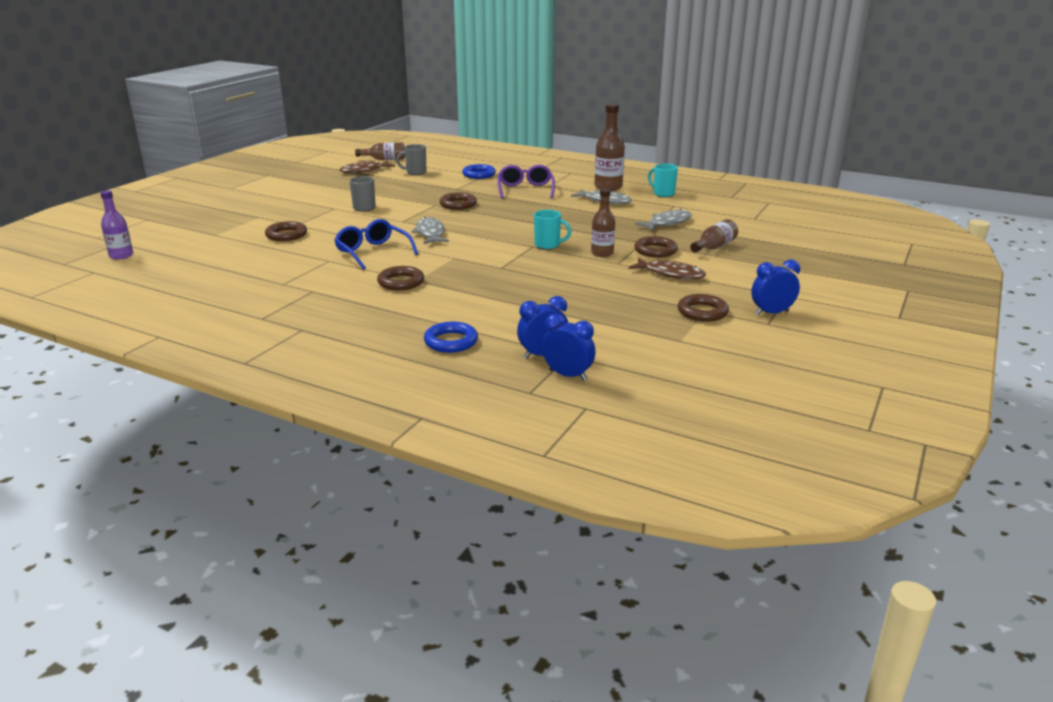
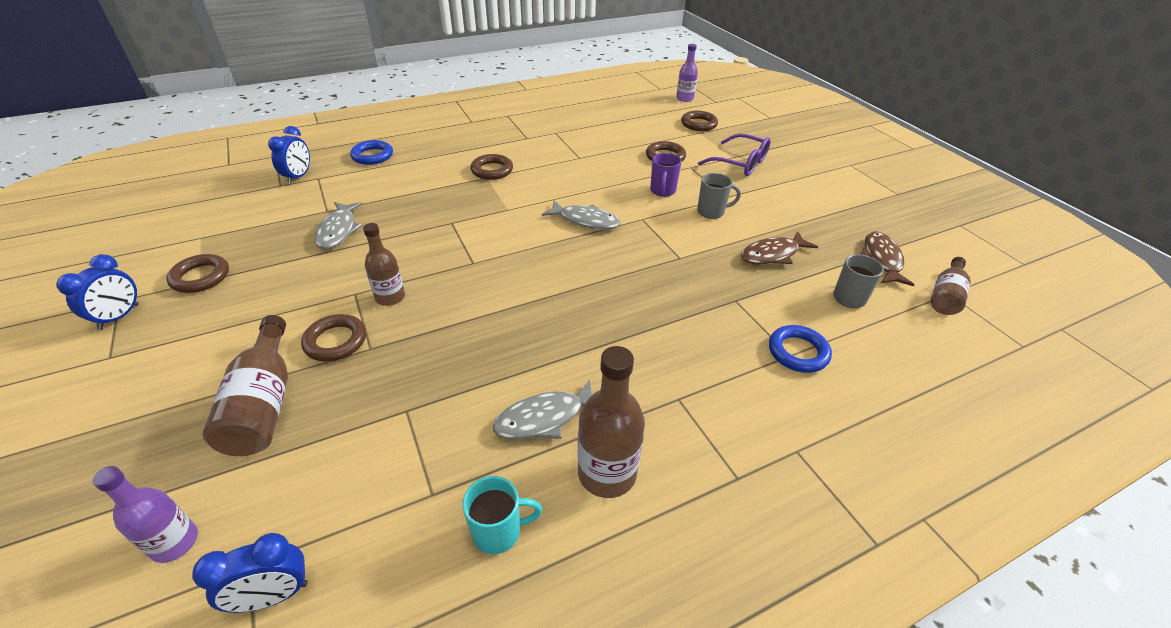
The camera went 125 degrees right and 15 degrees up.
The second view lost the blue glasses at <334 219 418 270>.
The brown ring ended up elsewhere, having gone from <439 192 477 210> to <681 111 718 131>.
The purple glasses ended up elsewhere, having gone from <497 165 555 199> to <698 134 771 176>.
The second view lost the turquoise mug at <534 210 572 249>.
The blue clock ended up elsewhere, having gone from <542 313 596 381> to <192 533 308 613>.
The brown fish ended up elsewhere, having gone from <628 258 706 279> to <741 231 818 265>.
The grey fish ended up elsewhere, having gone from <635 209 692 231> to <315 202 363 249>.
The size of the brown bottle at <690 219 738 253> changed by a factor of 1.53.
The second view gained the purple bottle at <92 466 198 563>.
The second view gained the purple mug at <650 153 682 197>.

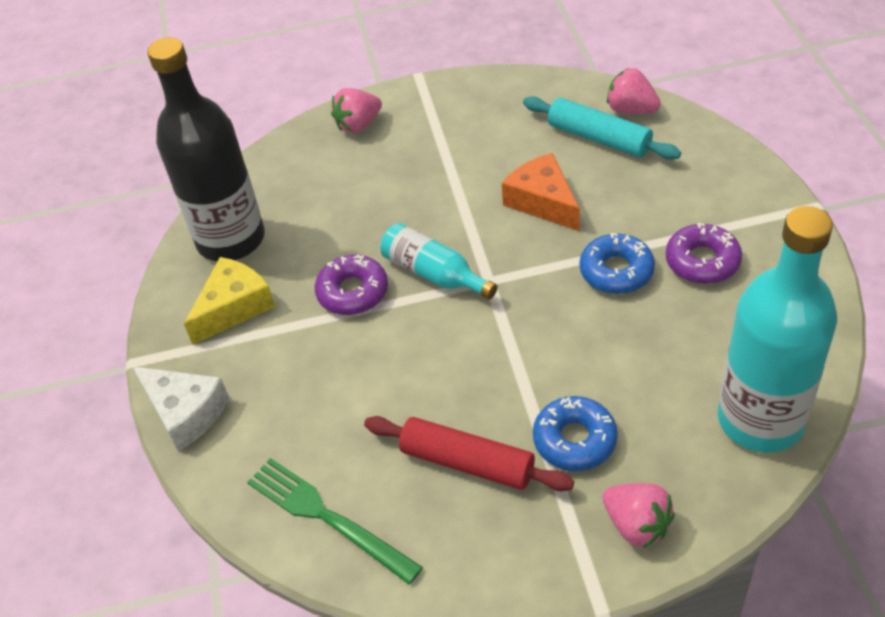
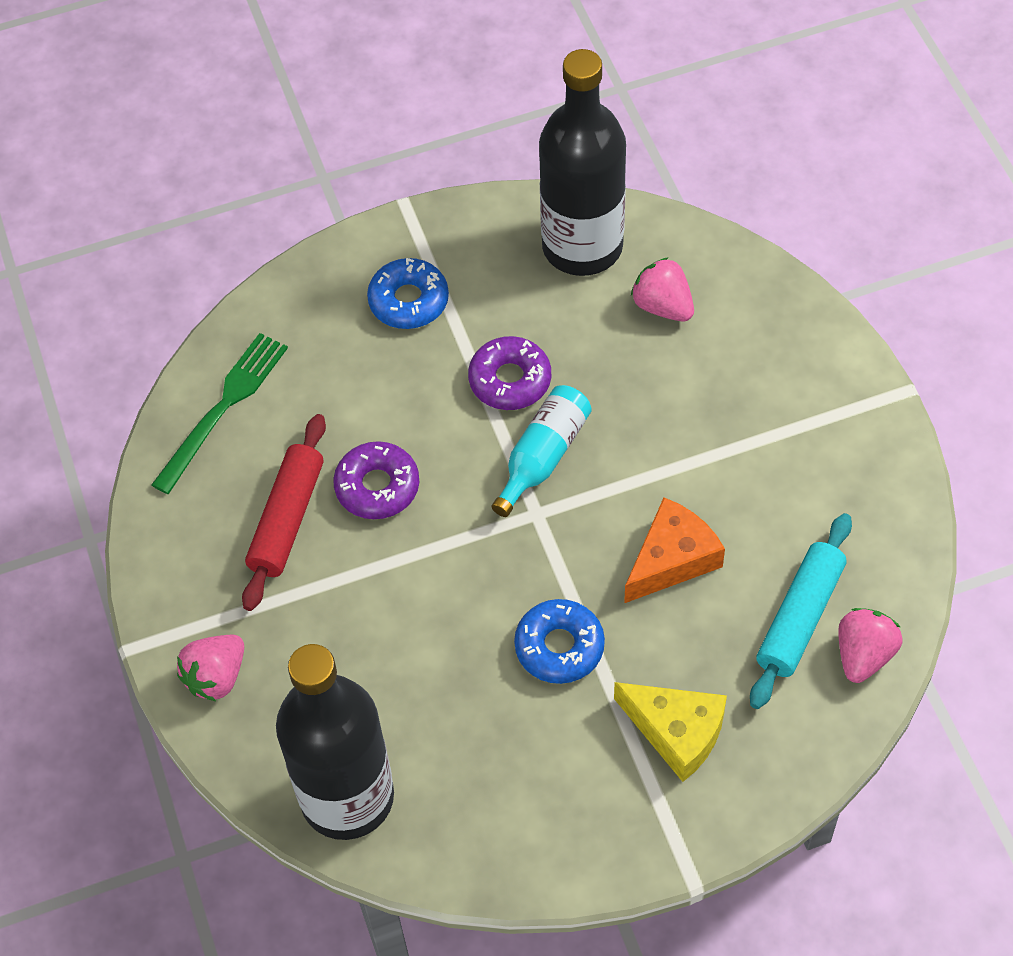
The camera went 80 degrees right and 10 degrees up.
The second view lost the white cheese at <132 366 229 452>.
The yellow cheese ended up elsewhere, having gone from <184 257 275 344> to <614 682 727 782>.
The pink strawberry ended up elsewhere, having gone from <331 88 382 134> to <631 257 694 322>.
The blue donut ended up elsewhere, having gone from <533 396 618 471> to <367 258 449 329>.
The purple donut ended up elsewhere, having gone from <666 223 742 284> to <333 441 419 519>.
What was the turquoise bottle at <718 206 837 453> turned into the black bottle at <276 644 394 840>.

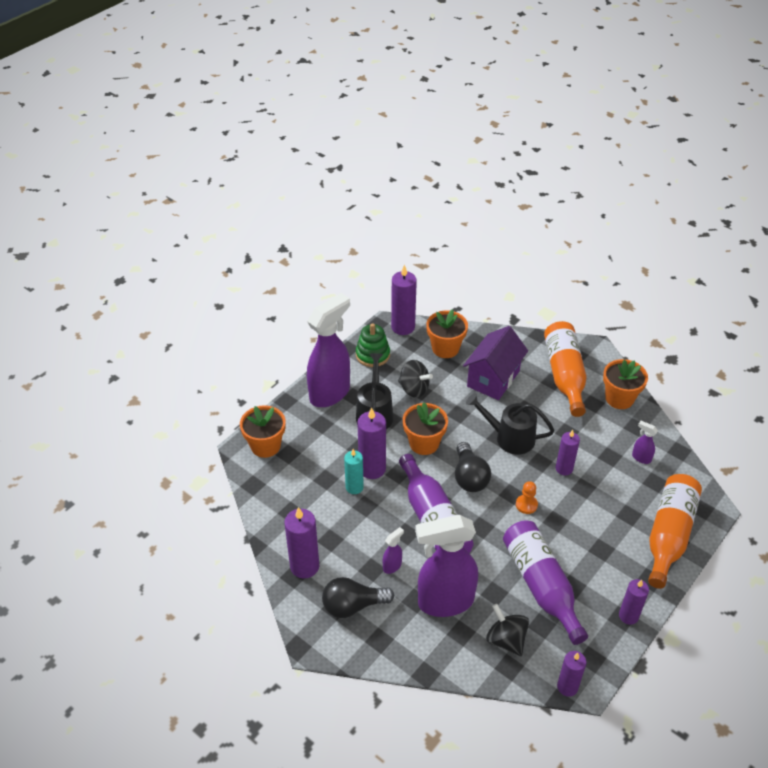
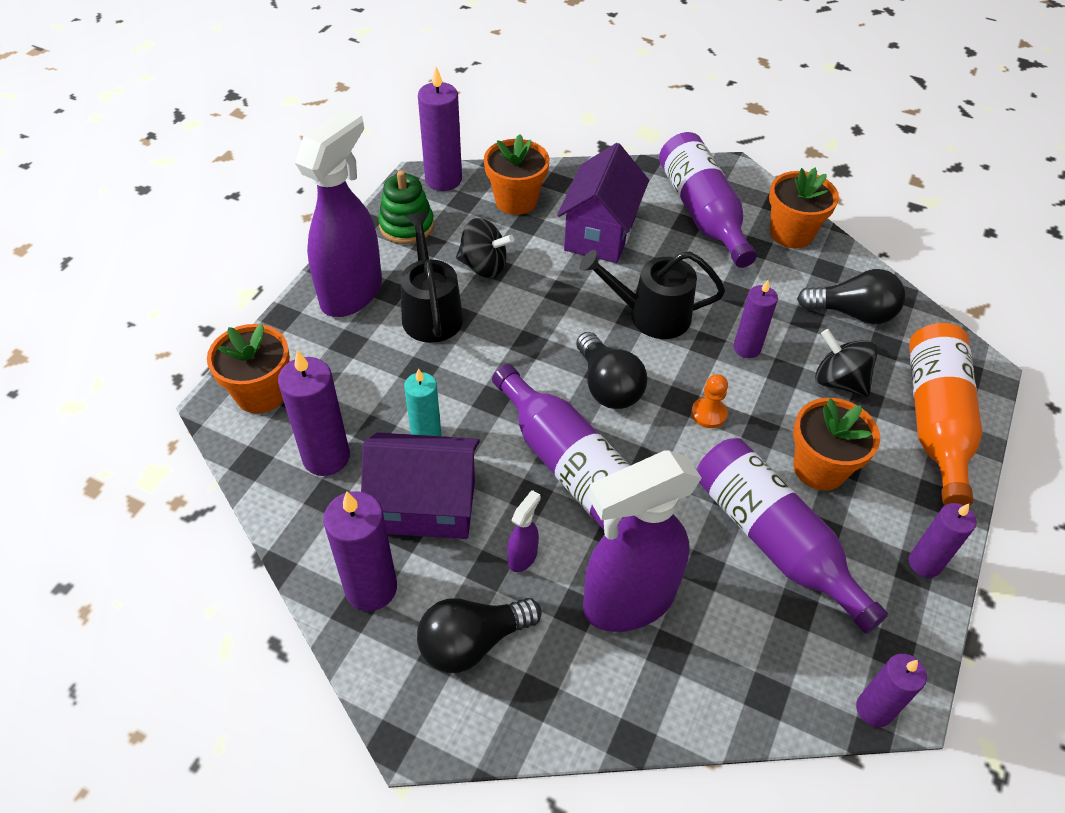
The camera went 15 degrees left and 5 degrees up.
The purple candle ended up elsewhere, having gone from <357 407 386 479> to <278 350 350 476>.
The orange flower pot ended up elsewhere, having gone from <403 402 448 455> to <793 398 880 490>.
The black spinning top ended up elsewhere, having gone from <486 604 529 656> to <815 329 878 397>.
What was the orange bottle at <544 321 587 417> turned into the purple bottle at <659 132 757 268>.
Where the purple spray bottle stood at <632 421 658 464>, the black light bulb came to stand at <797 269 905 324>.
The second view gained the purple house at <361 432 480 539>.

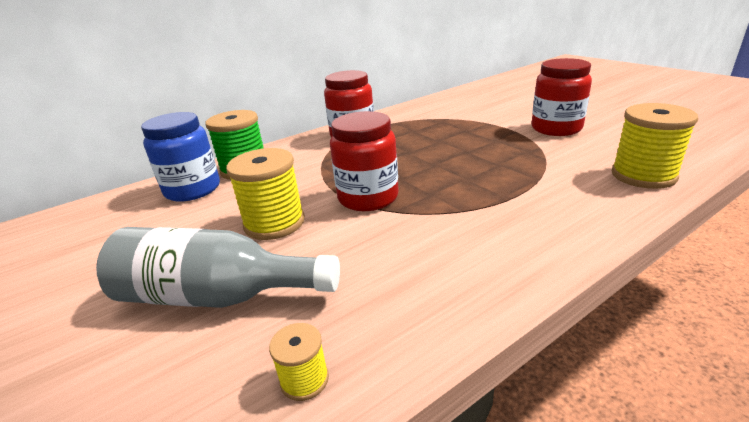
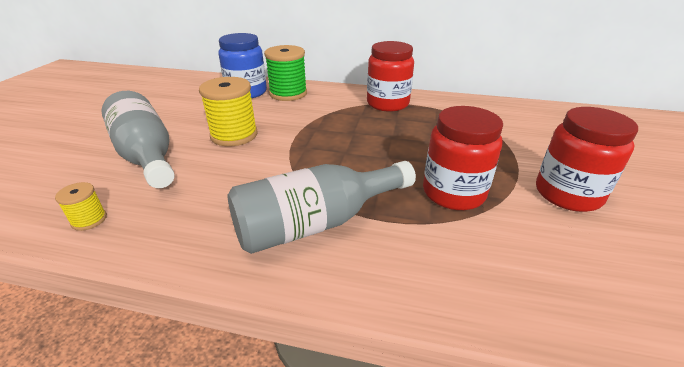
The camera went 45 degrees right and 5 degrees up.
The red jar ended up elsewhere, having gone from <330 111 398 211> to <423 106 503 210>.
The second view lost the yellow spool at <612 103 698 189>.
The second view gained the grey bottle at <227 161 416 254>.

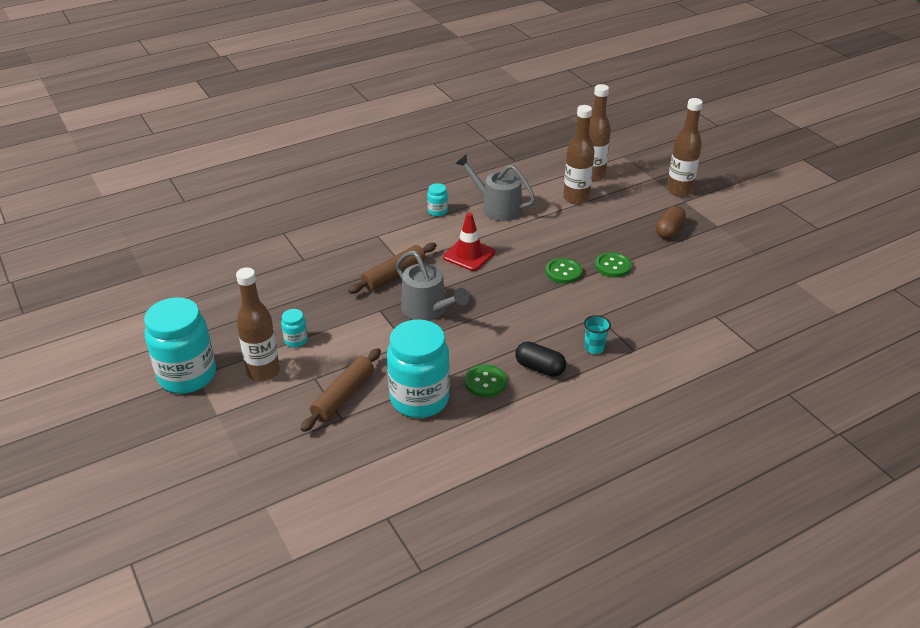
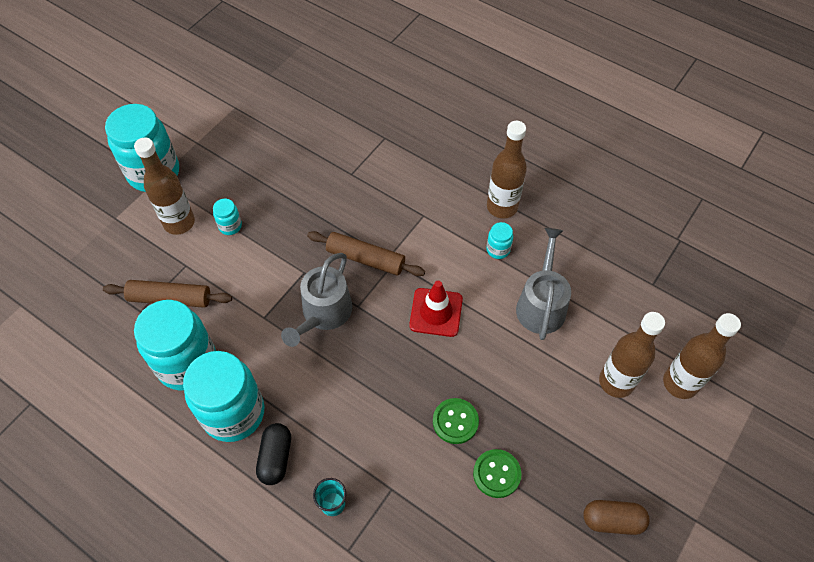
The camera went 65 degrees right and 20 degrees up.
Where the green button stood at <465 365 507 397>, the turquoise jar came to stand at <183 351 264 442>.
The brown bottle ended up elsewhere, having gone from <667 98 703 197> to <487 121 527 218>.

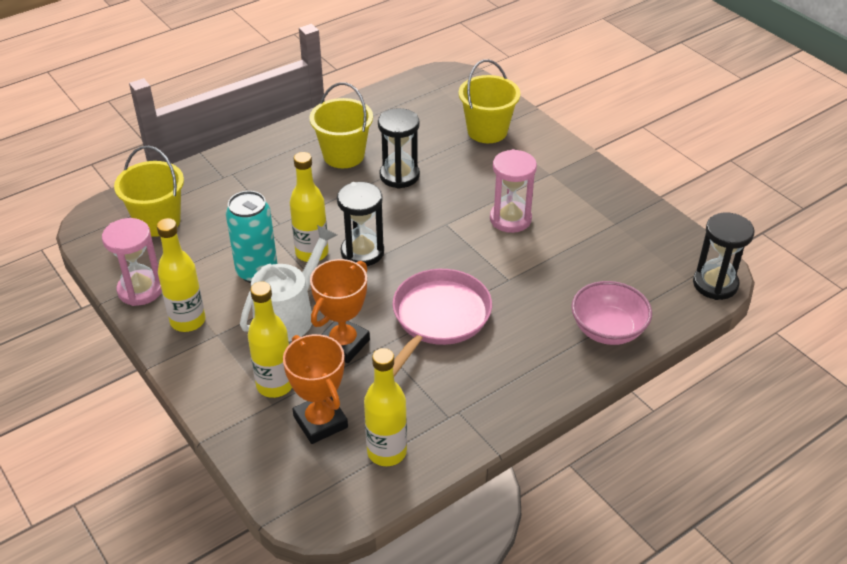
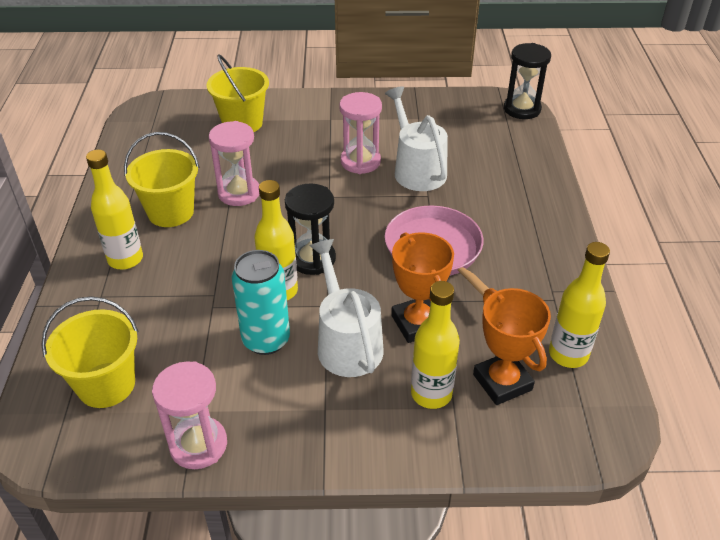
The camera went 55 degrees left and 0 degrees up.
The yellow bottle ended up elsewhere, having gone from <157 218 206 332> to <86 150 143 270>.
The orange trophy at <283 334 348 444> ended up facing another way, 60 degrees clockwise from before.
What was the black hourglass at <378 108 420 189> turned into the pink hourglass at <209 121 259 206>.
The second view lost the pink bowl at <571 281 652 345>.
The second view gained the white watering can at <385 87 448 191>.

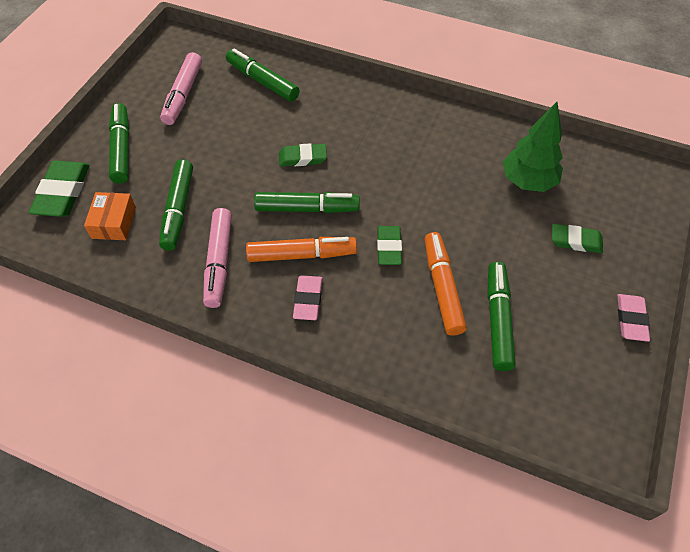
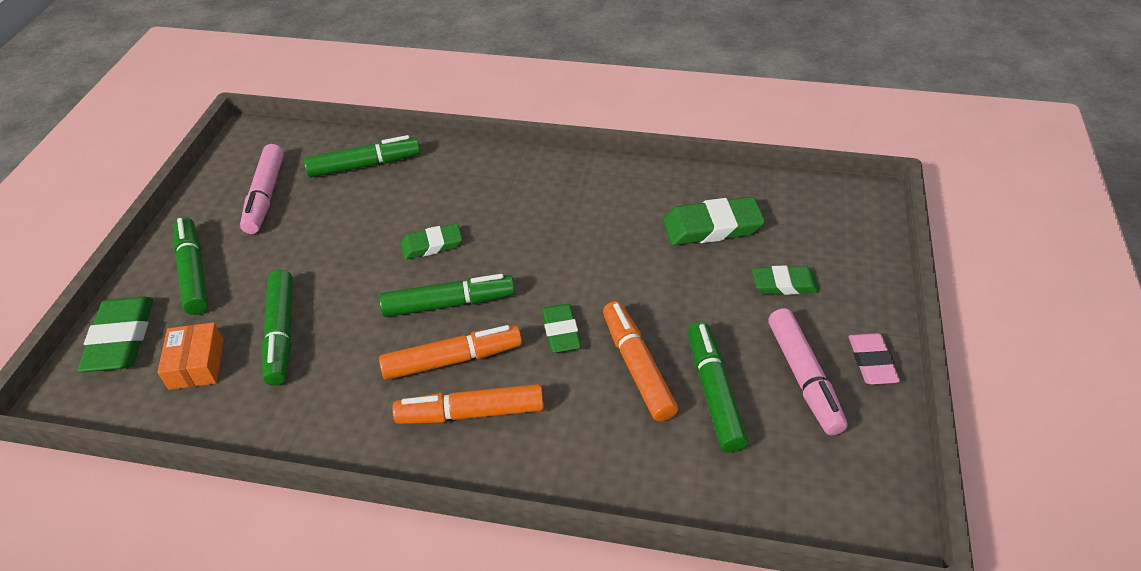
The camera went 10 degrees left and 10 degrees down.
The pink marker ended up elsewhere, having gone from <203 208 232 308> to <768 308 848 436>.
The green marker at <226 48 300 102> ended up facing another way, 135 degrees clockwise from before.
Where the pink eraser stood at <293 275 323 320>, the orange marker came to stand at <393 384 544 424>.
Where the green tree stood at <503 102 563 192>, the green eraser came to stand at <663 197 765 245>.

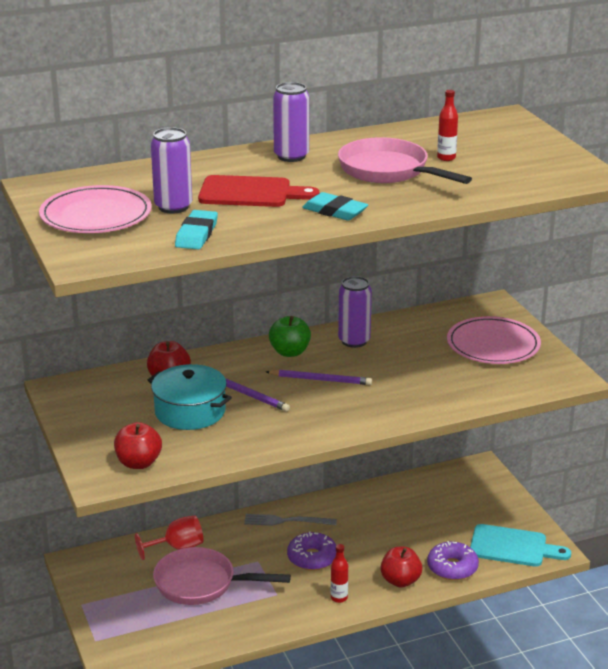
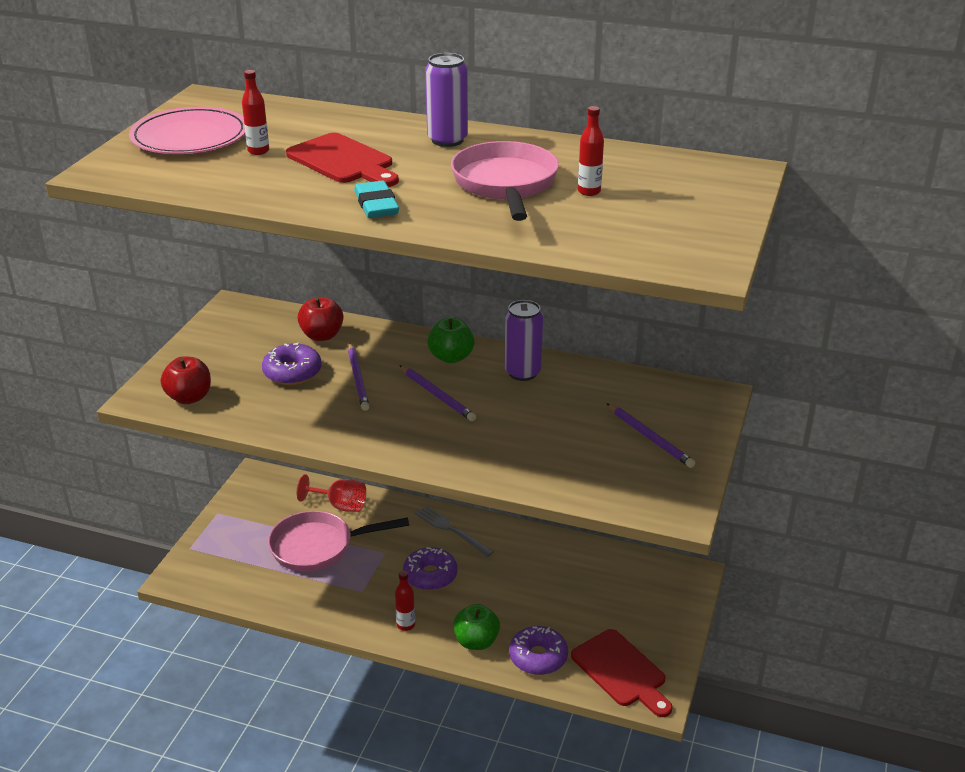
The camera went 40 degrees right and 5 degrees up.
Where the turquoise pot stood at <148 364 232 430>, the purple donut came to stand at <262 343 322 385>.
Where the purple can stood at <151 127 192 214>, the red bottle came to stand at <242 70 269 155>.
The pink pan at <153 547 291 605> ended up facing another way, 60 degrees counterclockwise from before.
The second view lost the turquoise eraser at <175 210 218 250>.
What was the red apple at <380 547 423 588> turned into the green apple at <453 604 500 650>.
Where the pink plate stood at <447 316 541 364>, the purple pencil came to stand at <606 403 695 468>.
What was the turquoise cutting board at <470 524 571 567> turned into the red cutting board at <571 629 673 717>.

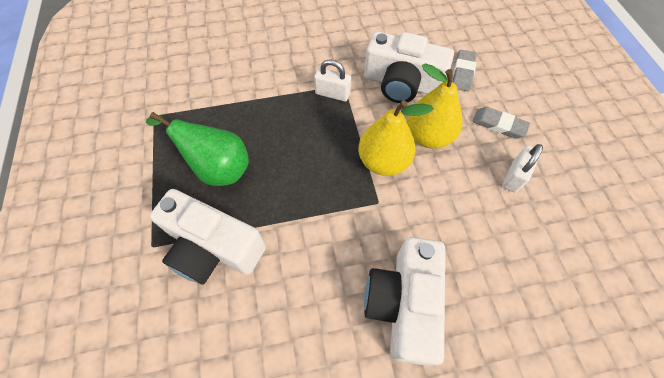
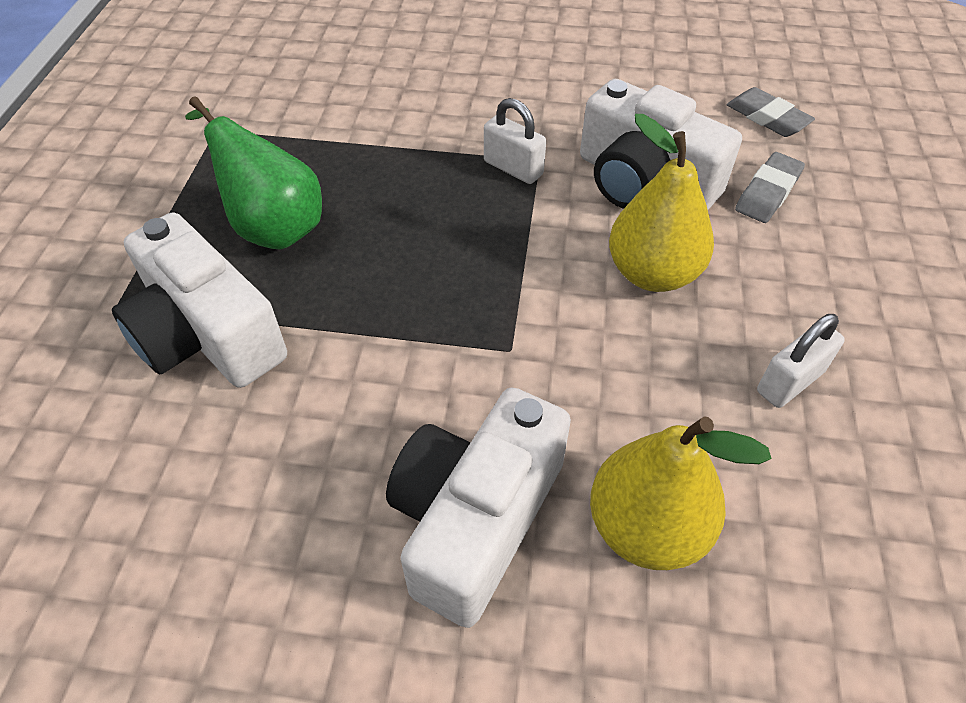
The camera went 20 degrees right and 10 degrees down.
The yellow pear ended up elsewhere, having gone from <358 100 434 176> to <590 416 771 570>.
The grey eraser ended up elsewhere, having gone from <472 107 530 139> to <727 87 815 137>.

